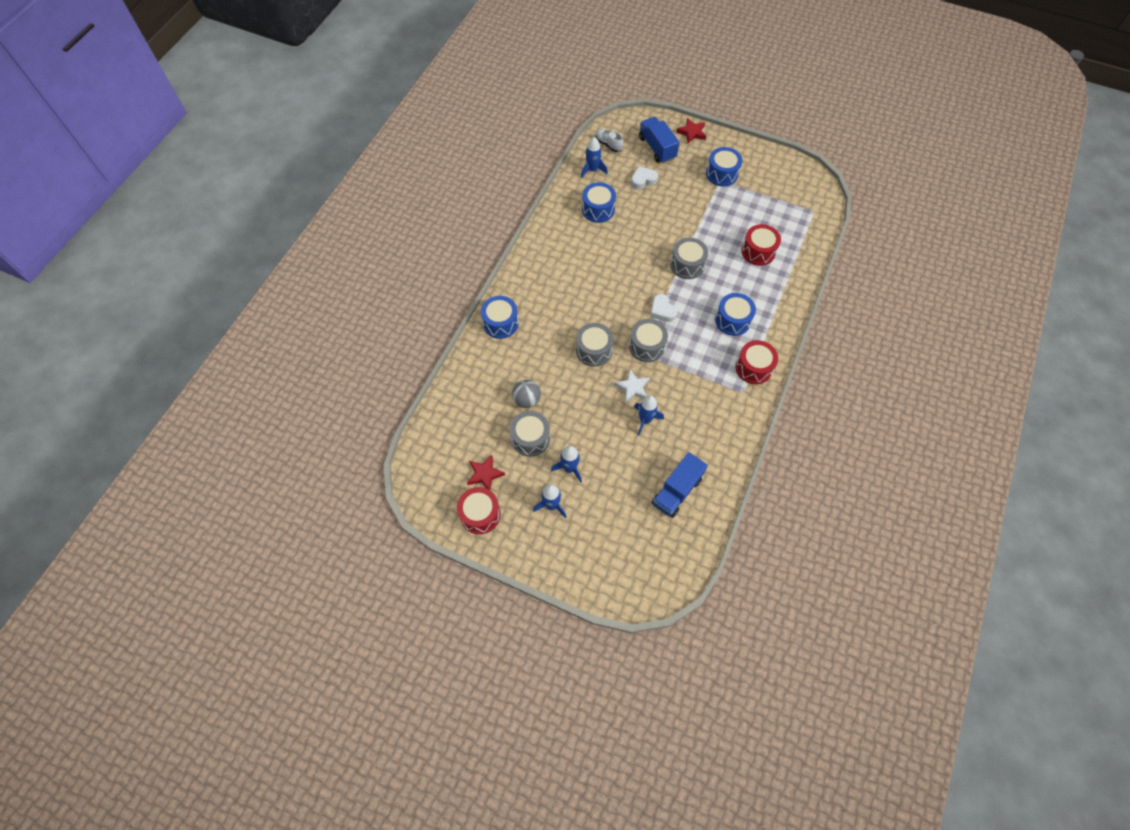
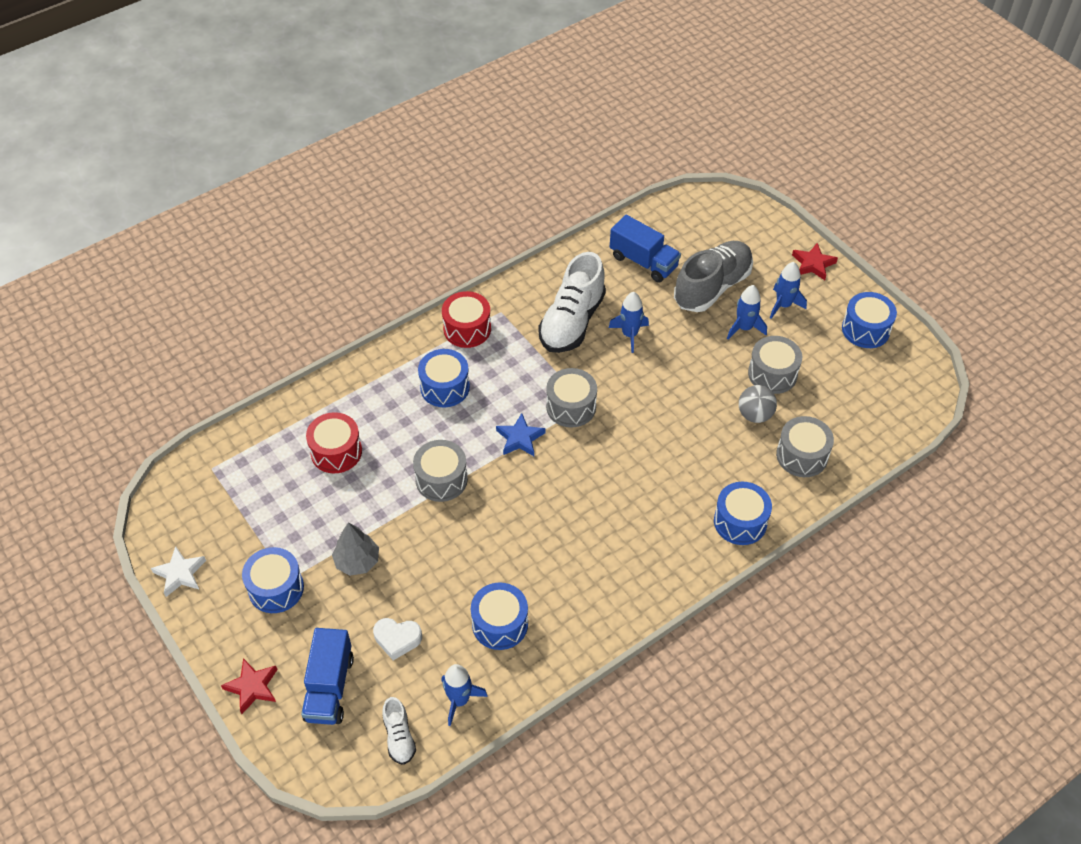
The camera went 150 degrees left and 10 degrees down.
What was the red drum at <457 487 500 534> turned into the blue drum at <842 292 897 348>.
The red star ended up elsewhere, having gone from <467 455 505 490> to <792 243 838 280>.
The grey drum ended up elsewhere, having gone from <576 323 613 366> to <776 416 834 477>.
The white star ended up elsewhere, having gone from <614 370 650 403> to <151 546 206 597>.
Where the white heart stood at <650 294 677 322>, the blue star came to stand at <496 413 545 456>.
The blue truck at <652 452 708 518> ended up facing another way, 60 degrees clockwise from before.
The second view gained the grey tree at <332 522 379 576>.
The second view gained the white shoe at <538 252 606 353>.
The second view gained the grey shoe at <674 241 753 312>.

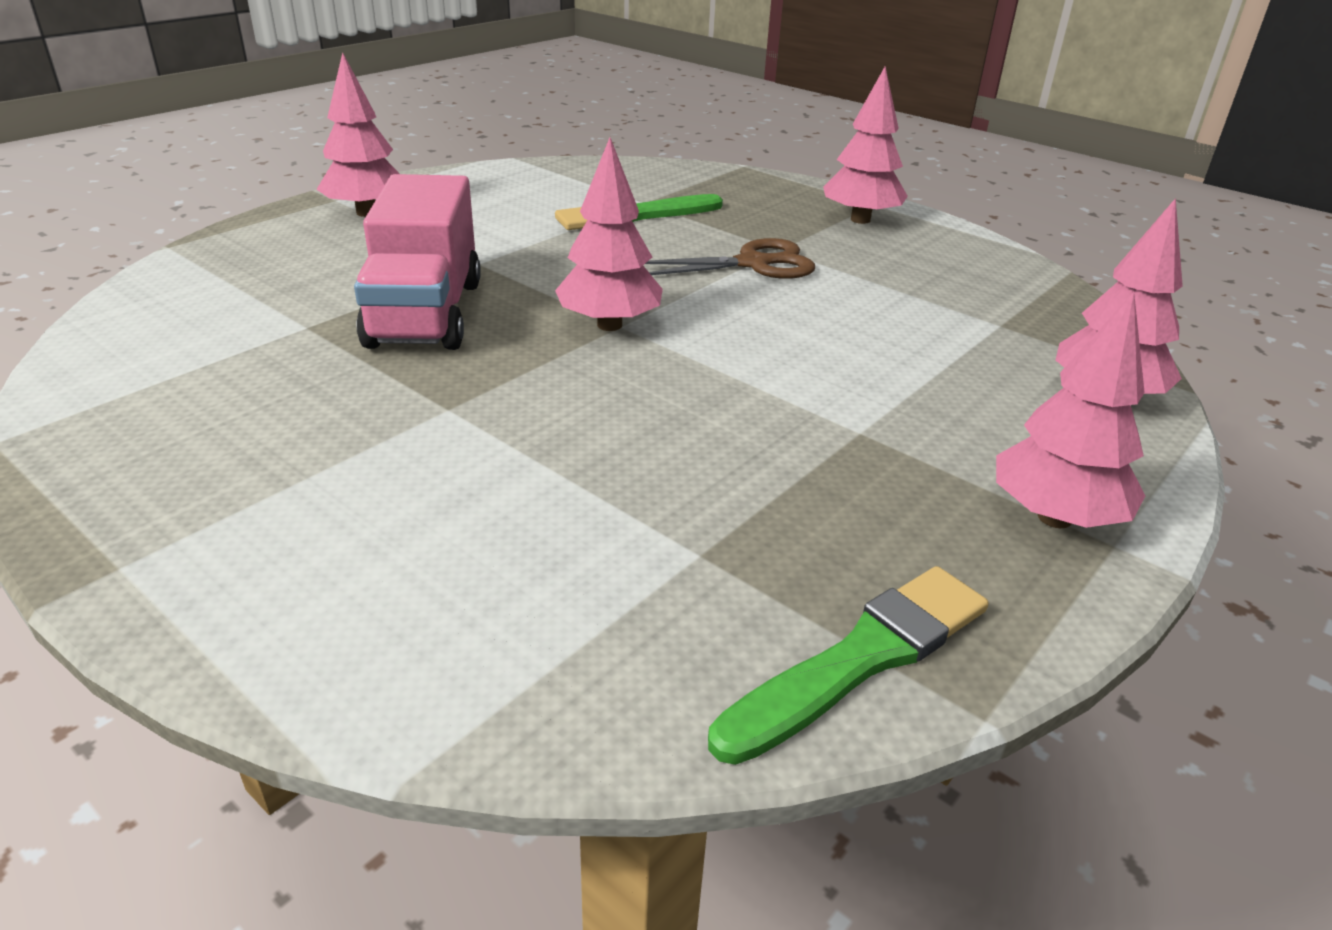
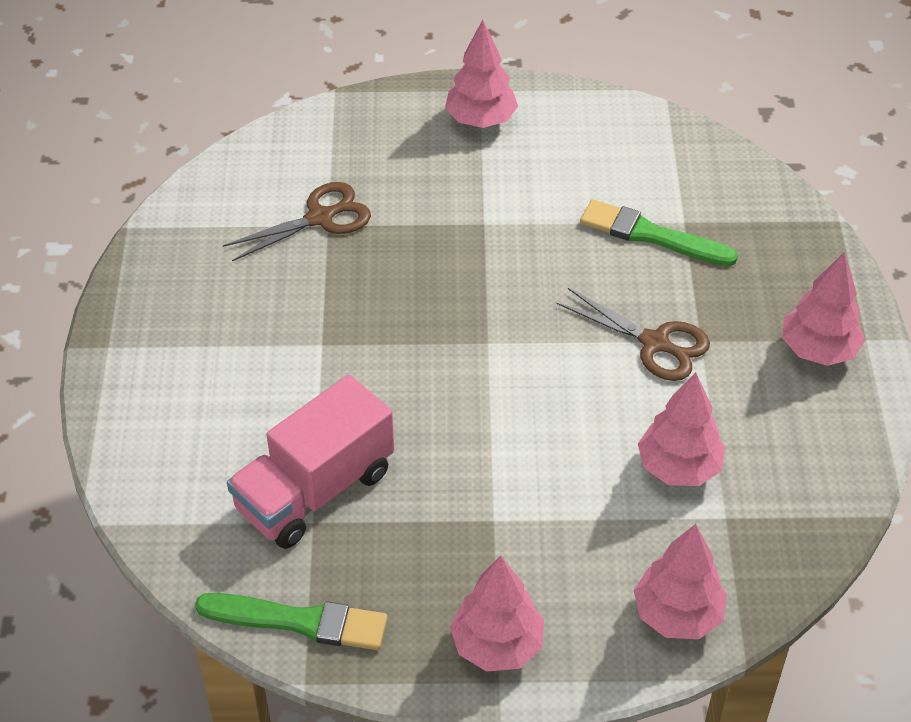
The camera went 50 degrees right and 15 degrees up.
The pink truck ended up elsewhere, having gone from <354 174 481 350> to <227 375 394 549>.
The pink tree ended up elsewhere, having gone from <555 137 663 331> to <638 372 725 486>.
The second view gained the brown scissors at <223 182 371 261>.

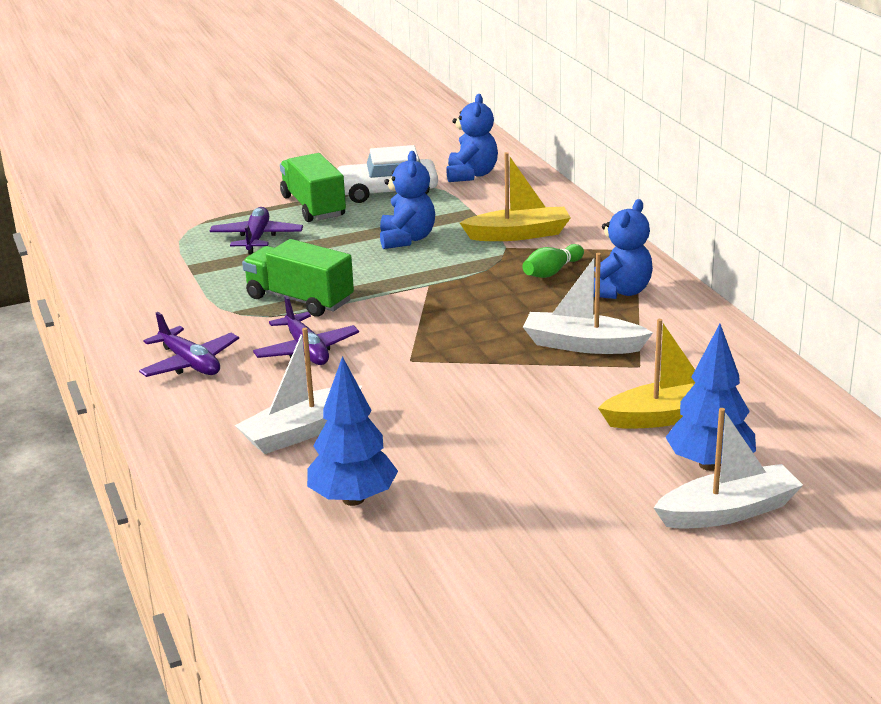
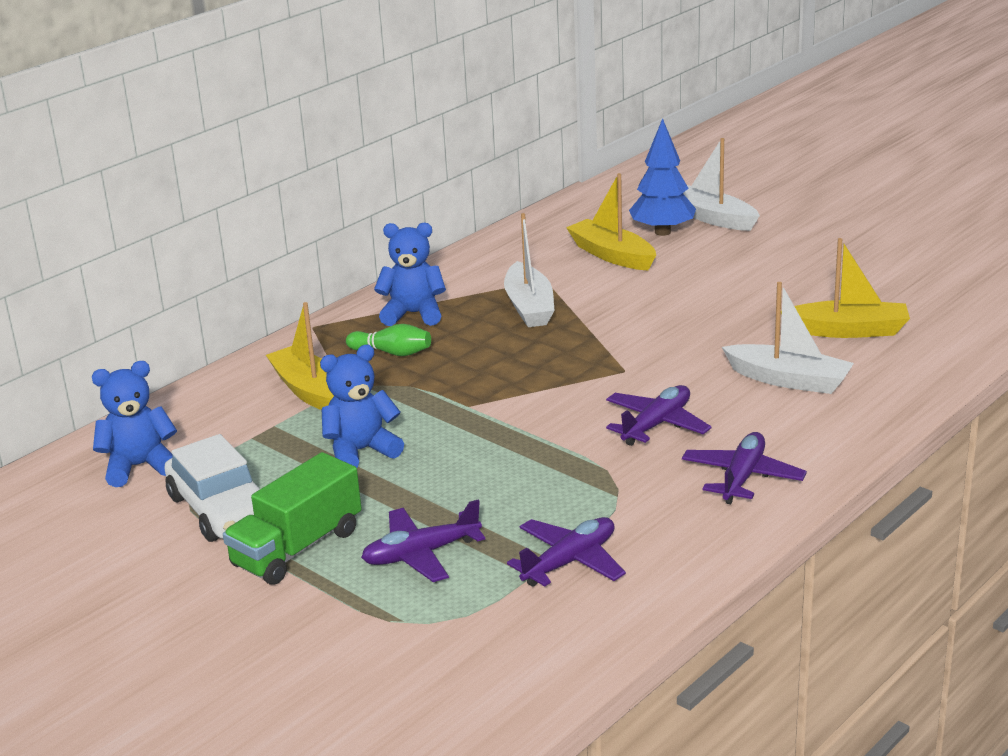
The camera went 115 degrees left and 0 degrees up.
The second view lost the green truck at <242 239 354 317>.
Where the blue tree stood at <307 356 398 506>, the yellow boat came to stand at <781 238 910 338>.
The second view gained the purple plane at <507 517 626 587>.

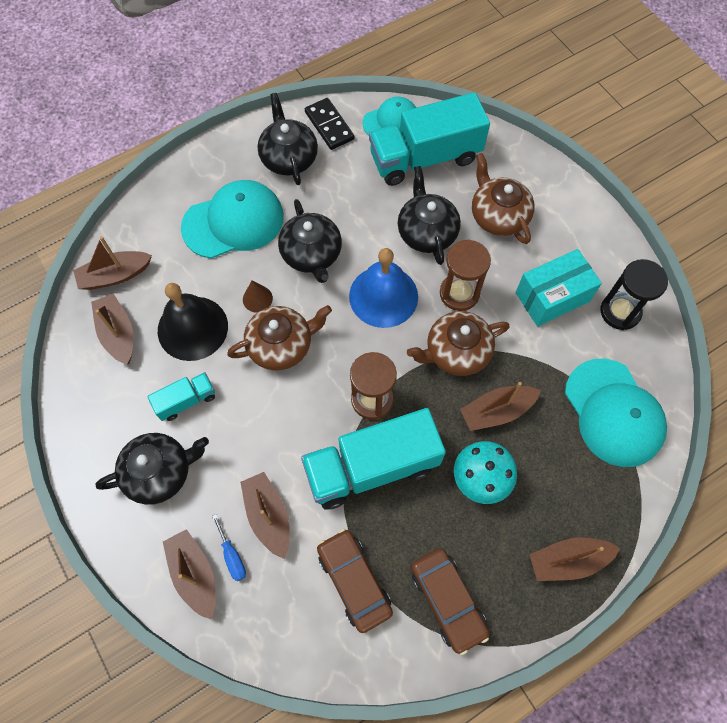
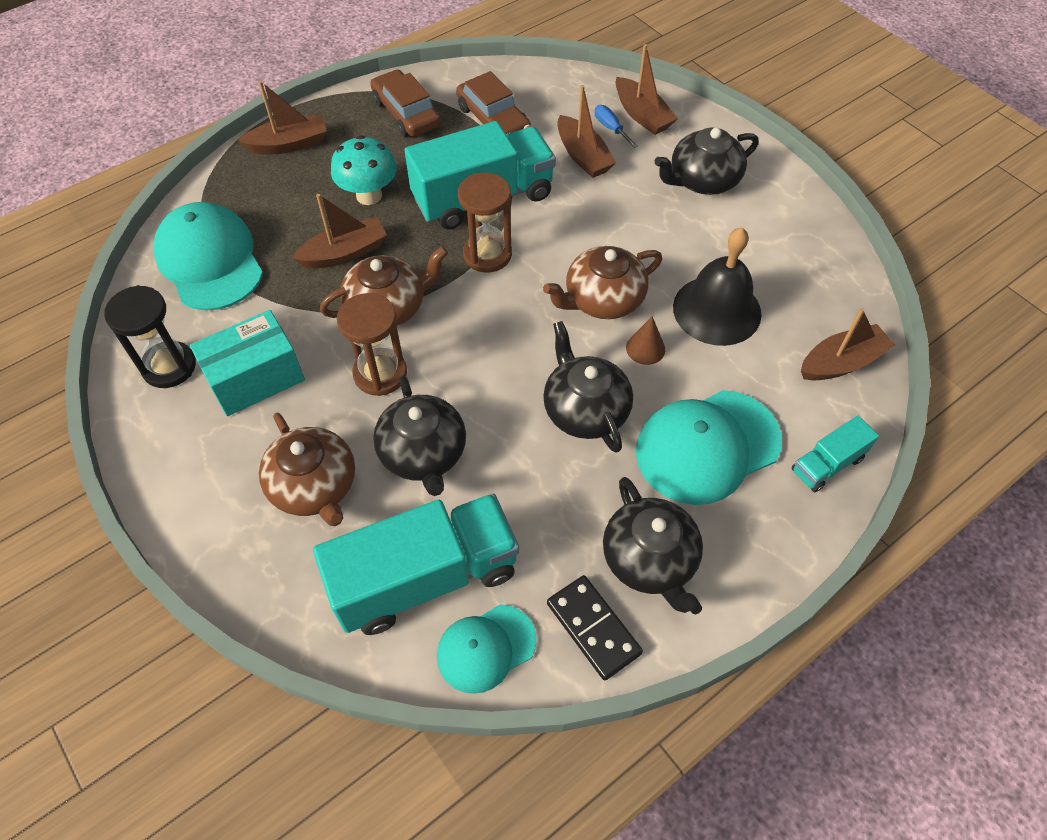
The camera went 175 degrees right and 10 degrees down.
The second view lost the brown boat at <91 293 133 364>.
The turquoise truck ended up elsewhere, having gone from <147 372 215 421> to <792 416 879 492>.
The second view lost the blue bell at <349 248 418 328>.

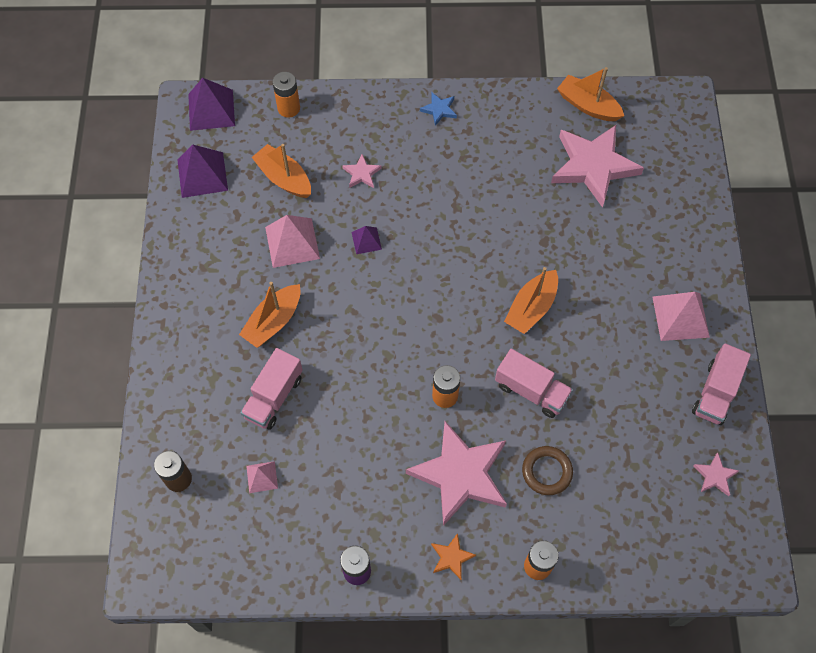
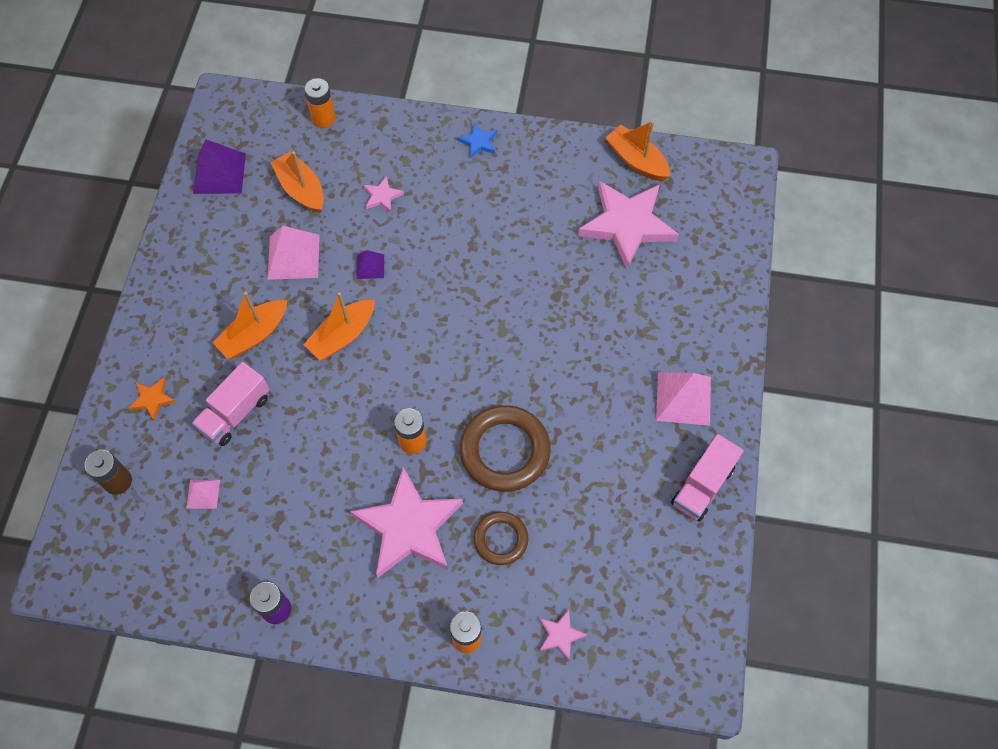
The camera went 10 degrees right and 0 degrees up.
The second view lost the purple pyramid at <188 78 235 131>.
The orange star ended up elsewhere, having gone from <431 533 476 580> to <129 378 176 421>.
Where the pink truck stood at <495 349 573 418>, the brown ring came to stand at <460 405 551 492>.
The orange boat ended up elsewhere, having gone from <504 267 558 334> to <304 292 375 361>.
The pink star ended up elsewhere, having gone from <694 452 739 496> to <539 610 587 660>.

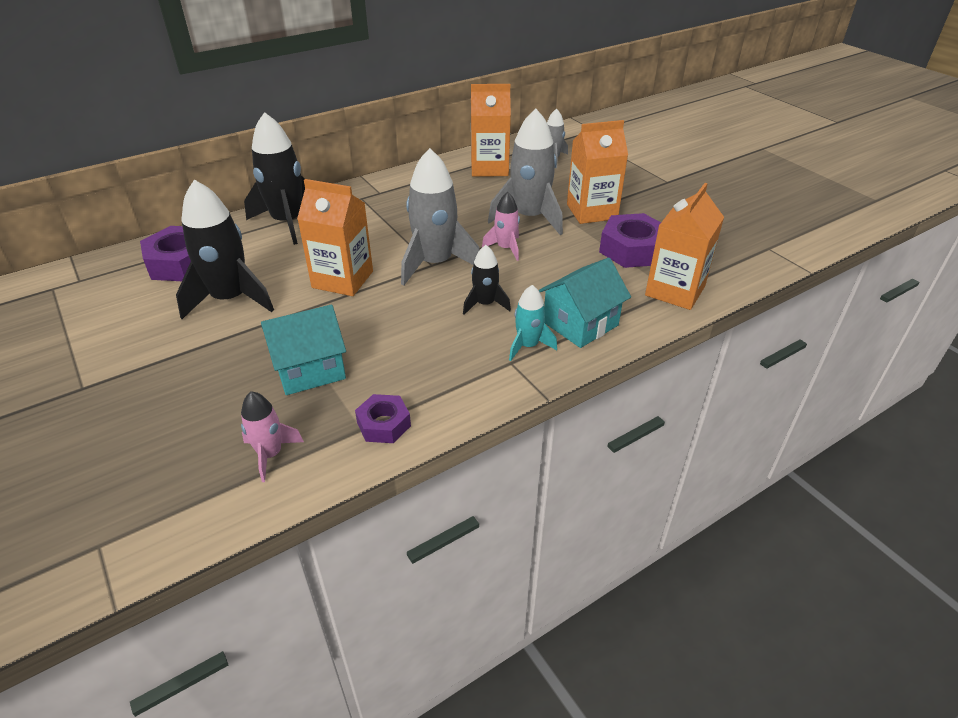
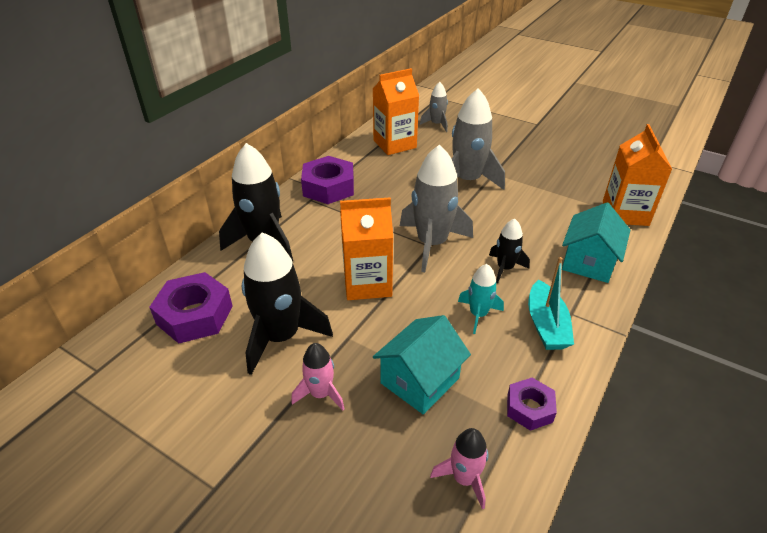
The camera went 25 degrees left and 0 degrees up.
The pink rocket ended up elsewhere, having gone from <482 192 520 261> to <291 343 344 410>.
The turquoise rocket ended up elsewhere, having gone from <509 285 557 361> to <458 264 504 334>.
The second view lost the orange carton at <567 120 628 224>.
The purple nut ended up elsewhere, having gone from <599 213 661 268> to <301 156 354 204>.
The second view gained the turquoise boat at <528 257 574 350>.

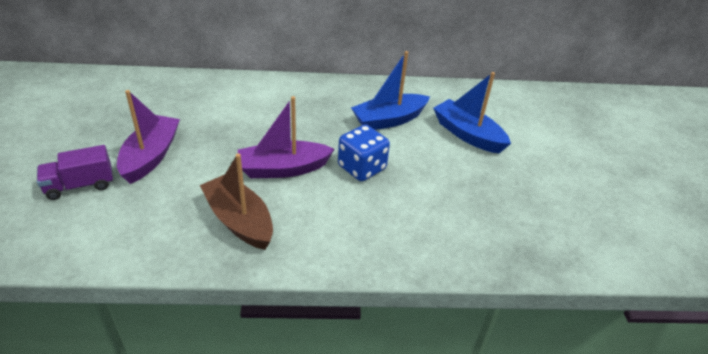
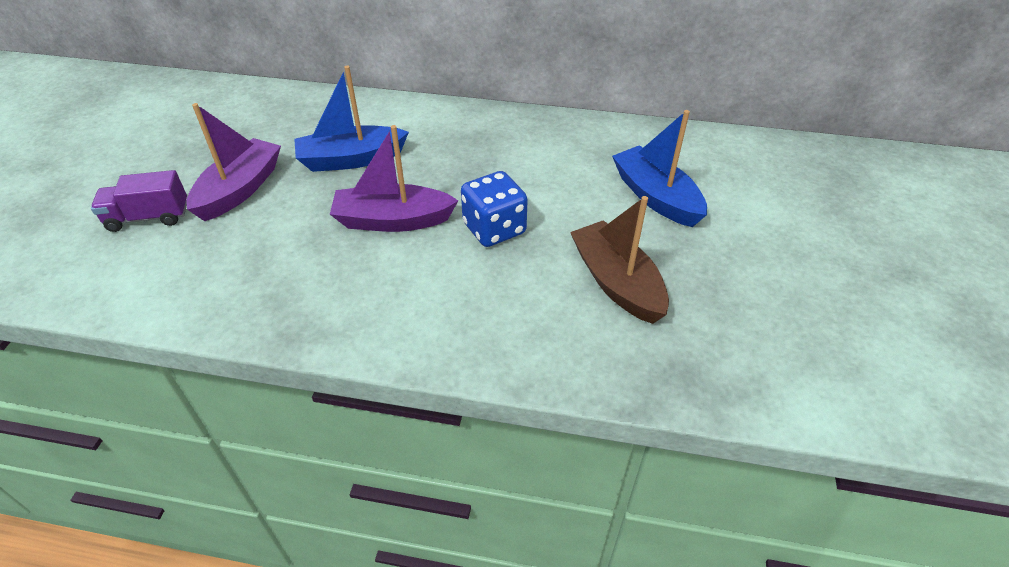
The camera went 15 degrees right and 5 degrees up.
The brown boat ended up elsewhere, having gone from <200 153 273 250> to <570 196 669 324>.
The blue boat ended up elsewhere, having gone from <351 51 430 130> to <294 66 409 172>.

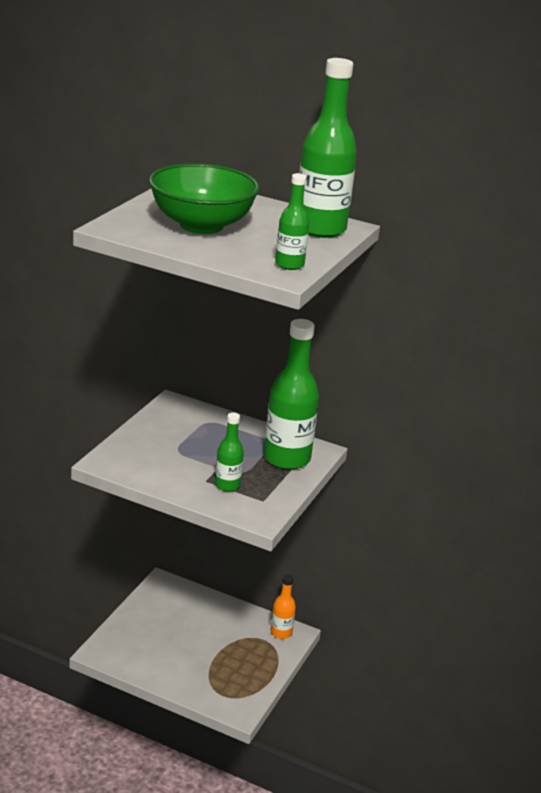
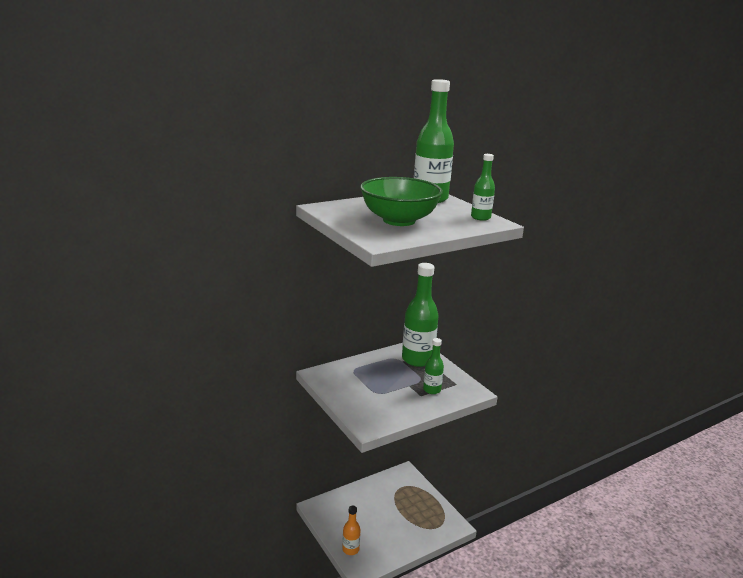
The camera went 55 degrees left and 5 degrees down.
The orange bottle ended up elsewhere, having gone from <271 575 296 639> to <342 505 361 555>.

